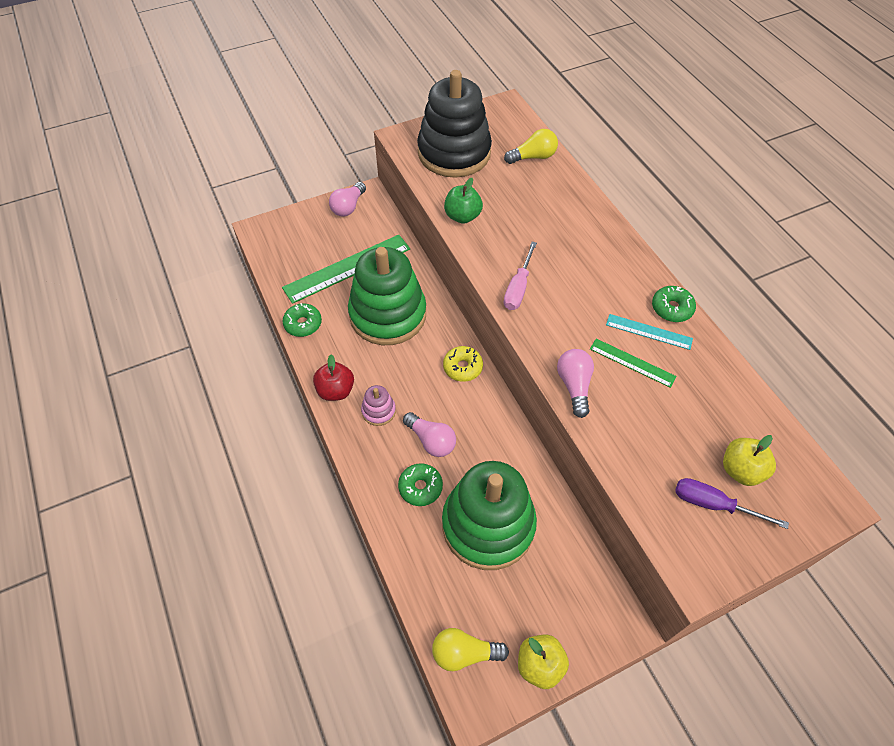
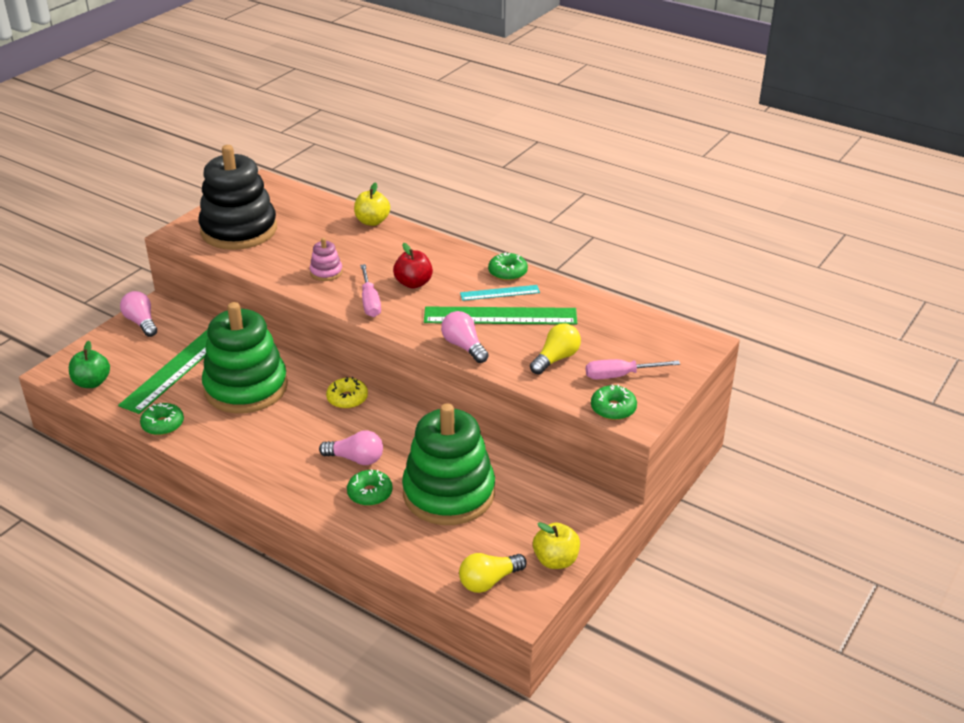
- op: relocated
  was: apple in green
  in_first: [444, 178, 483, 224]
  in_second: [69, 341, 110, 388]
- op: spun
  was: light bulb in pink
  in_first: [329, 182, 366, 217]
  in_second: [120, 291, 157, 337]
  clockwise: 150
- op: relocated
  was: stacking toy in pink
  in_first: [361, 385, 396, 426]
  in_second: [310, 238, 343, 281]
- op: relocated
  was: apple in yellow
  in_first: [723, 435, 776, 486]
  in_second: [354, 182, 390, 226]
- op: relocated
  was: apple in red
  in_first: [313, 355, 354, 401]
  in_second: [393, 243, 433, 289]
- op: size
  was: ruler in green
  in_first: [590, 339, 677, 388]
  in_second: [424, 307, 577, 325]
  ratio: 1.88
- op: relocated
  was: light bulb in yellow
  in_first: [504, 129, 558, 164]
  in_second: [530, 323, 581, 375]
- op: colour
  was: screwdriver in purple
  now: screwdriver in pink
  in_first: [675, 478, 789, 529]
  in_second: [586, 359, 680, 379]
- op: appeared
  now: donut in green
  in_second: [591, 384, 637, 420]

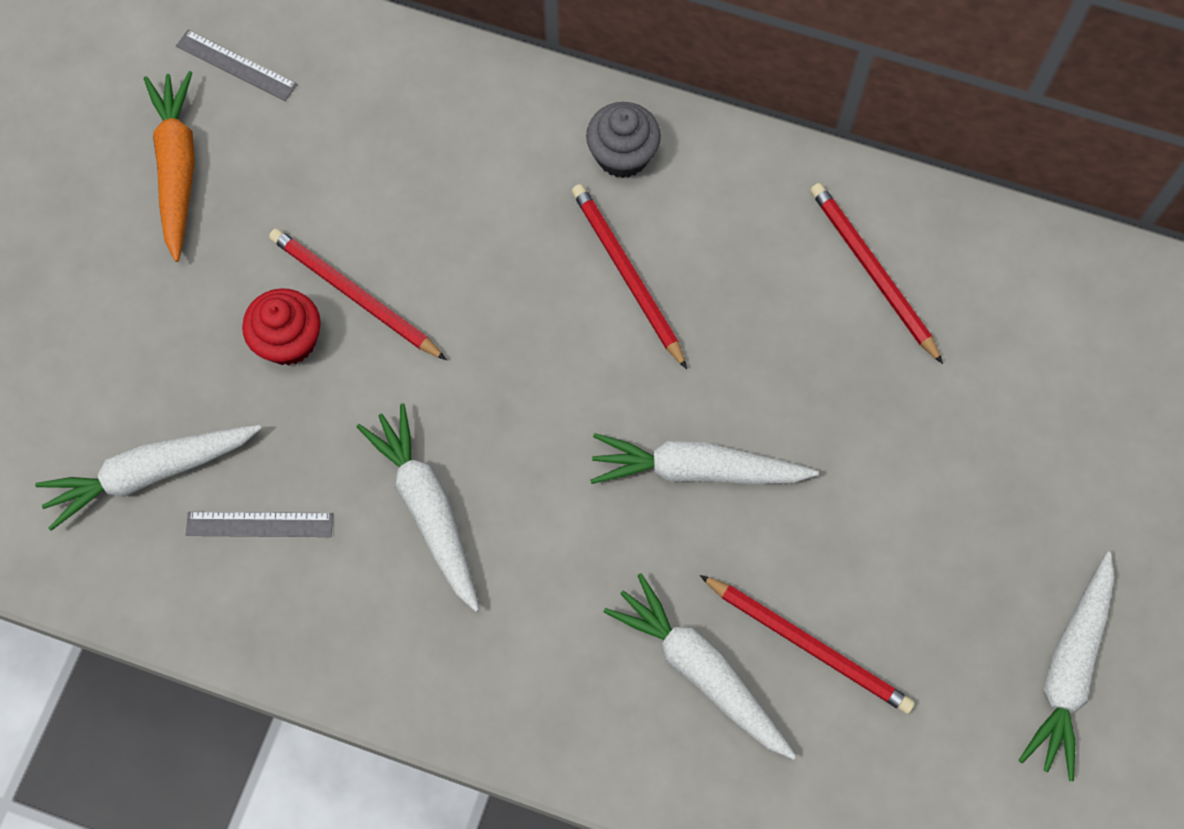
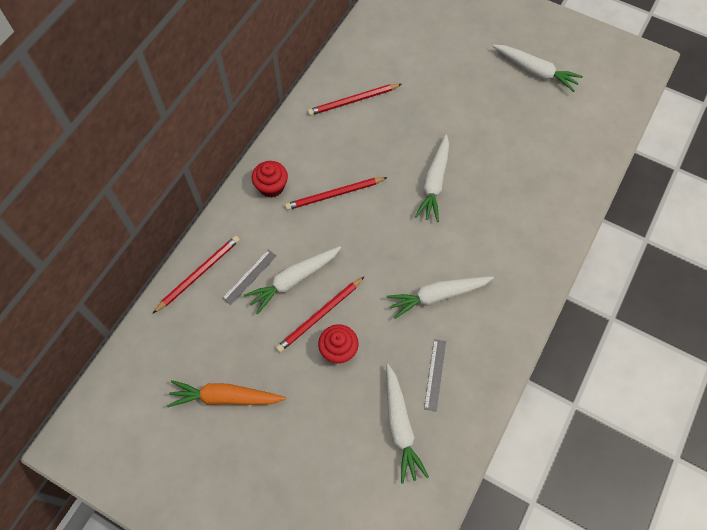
- op: relocated
  was: pencil in red
  in_first: [700, 575, 915, 714]
  in_second: [153, 236, 240, 313]
- op: relocated
  was: ruler in grey
  in_first: [176, 30, 297, 101]
  in_second: [222, 250, 277, 305]
- op: relocated
  was: carrot in white
  in_first: [604, 573, 796, 760]
  in_second: [244, 246, 341, 314]
- op: colour
  was: cupcake in grey
  now: cupcake in red
  in_first: [586, 102, 661, 178]
  in_second: [252, 161, 288, 197]

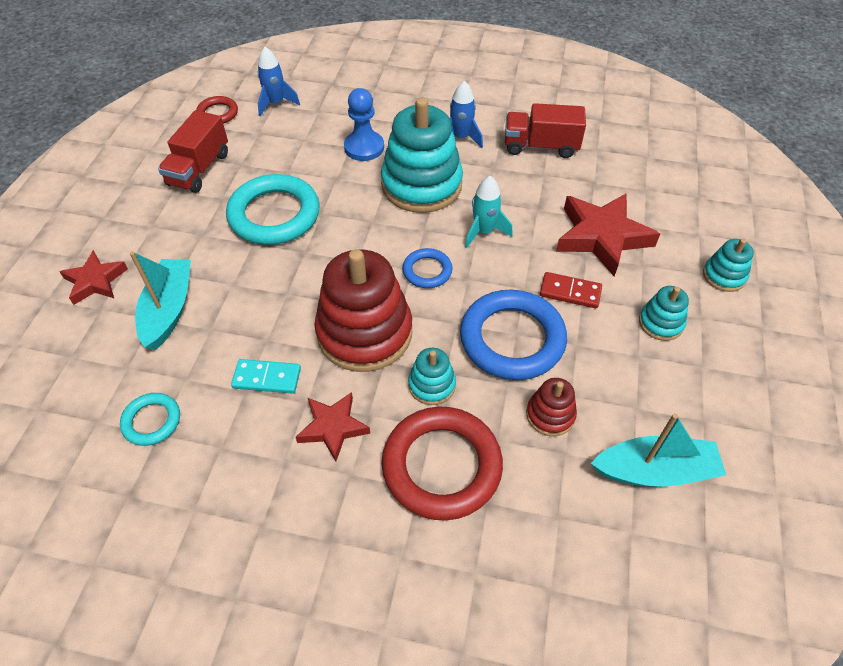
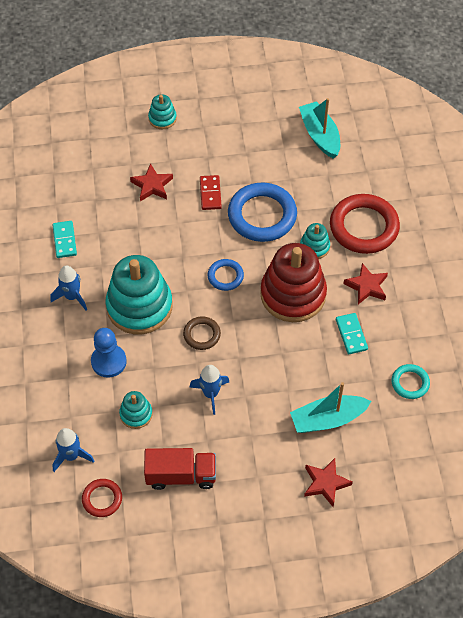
- op: exchanged
  was: truck in red
  now: domino in turquoise
  in_first: [505, 103, 586, 158]
  in_second: [53, 221, 77, 258]
- op: relocated
  was: stacking toy in turquoise
  in_first: [639, 286, 689, 341]
  in_second: [119, 391, 153, 429]
- op: size
  was: star in red
  in_first: [556, 193, 660, 276]
  in_second: [130, 163, 173, 202]
  ratio: 0.6
- op: appeared
  now: ring in brown
  in_second: [183, 316, 221, 350]
- op: exchanged
  was: ring in turquoise
  now: rocket in blue
  in_first: [226, 174, 320, 245]
  in_second: [189, 365, 229, 415]
- op: missing
  was: rocket in turquoise
  in_first: [465, 176, 513, 248]
- op: missing
  was: stacking toy in red
  in_first: [526, 378, 577, 436]

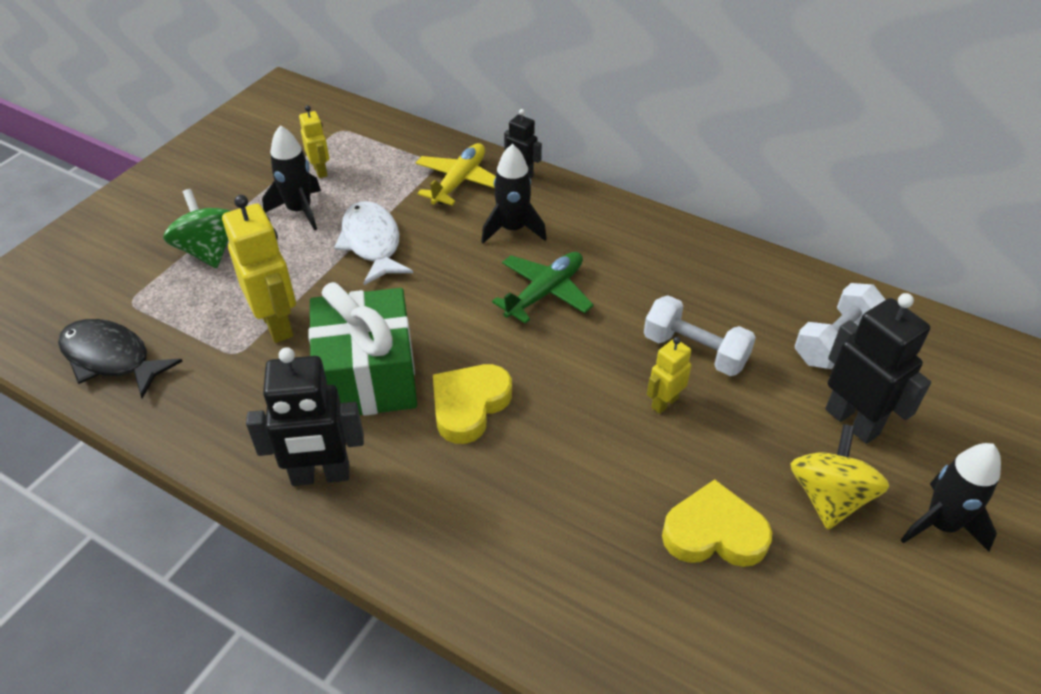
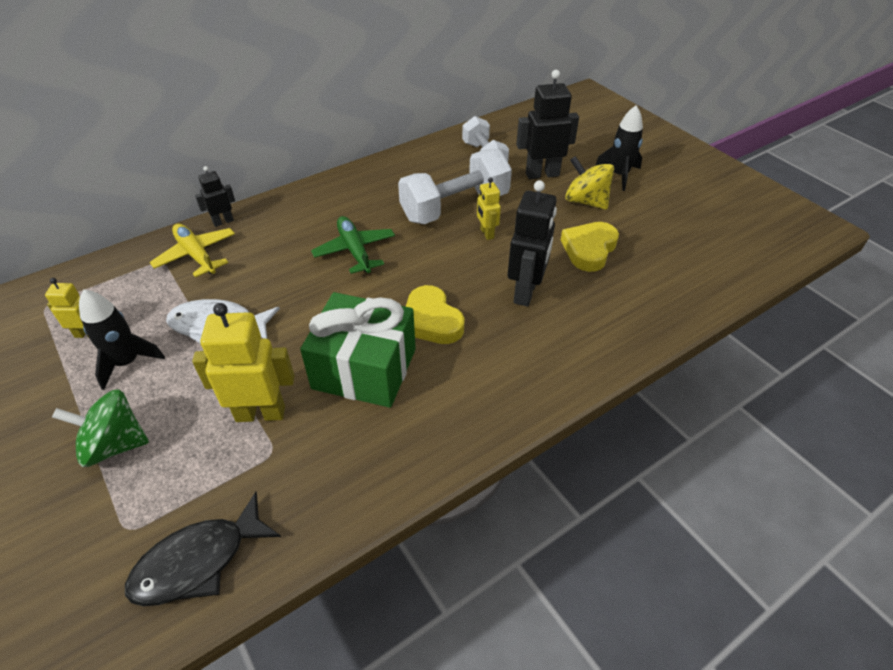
- op: size
  was: dumbbell in white
  in_first: [644, 295, 756, 376]
  in_second: [398, 149, 512, 224]
  ratio: 1.54
- op: relocated
  was: robot in black
  in_first: [246, 347, 364, 486]
  in_second: [508, 180, 557, 306]
- op: missing
  was: rocket in black
  in_first: [481, 144, 547, 244]

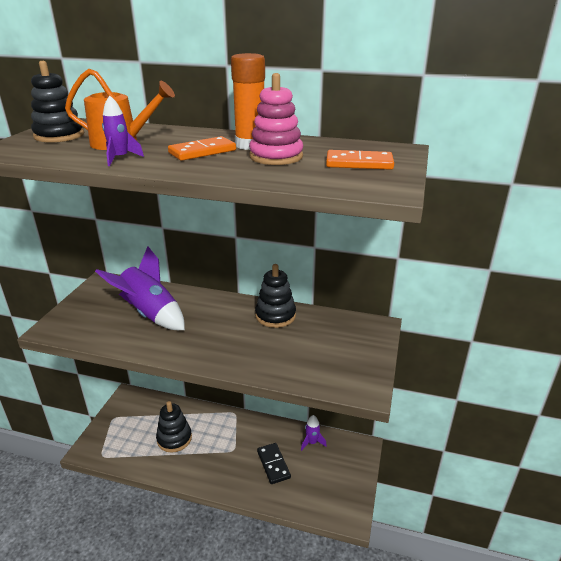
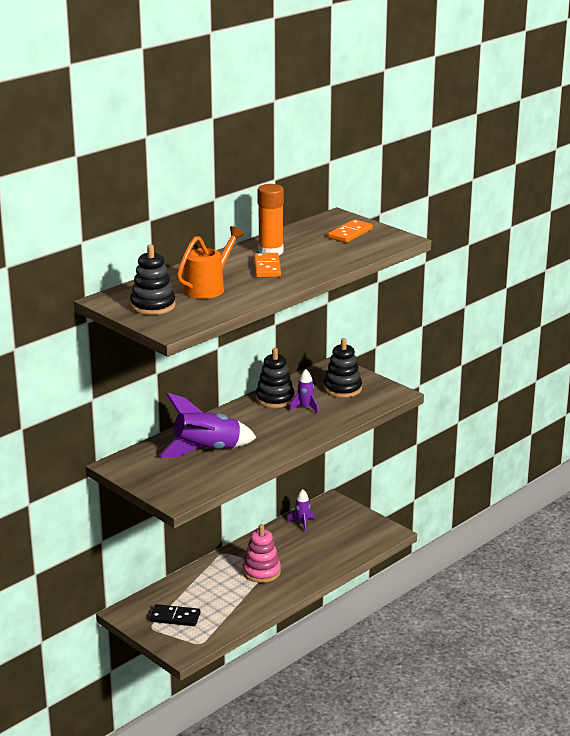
- op: relocated
  was: domino in black
  in_first: [257, 443, 291, 484]
  in_second: [150, 604, 200, 626]
- op: relocated
  was: stacking toy in pink
  in_first: [249, 73, 303, 165]
  in_second: [243, 524, 281, 583]
- op: relocated
  was: rocket in purple
  in_first: [102, 95, 144, 166]
  in_second: [289, 369, 318, 414]
- op: relocated
  was: stacking toy in black
  in_first: [156, 401, 192, 453]
  in_second: [324, 338, 362, 398]

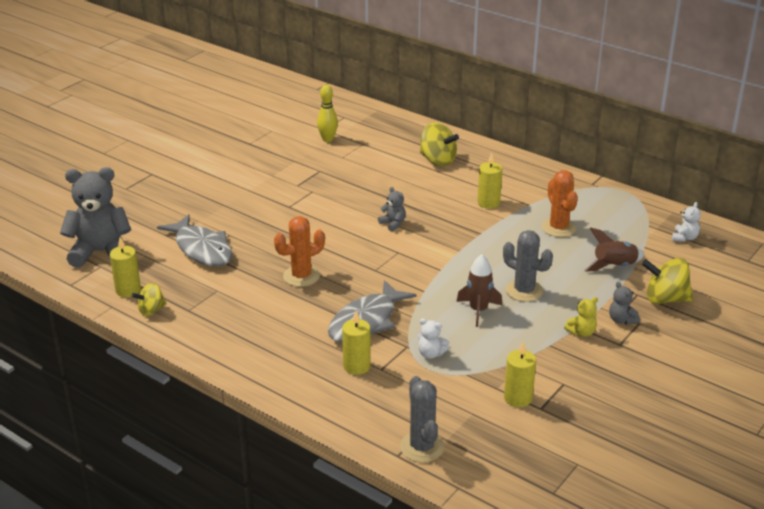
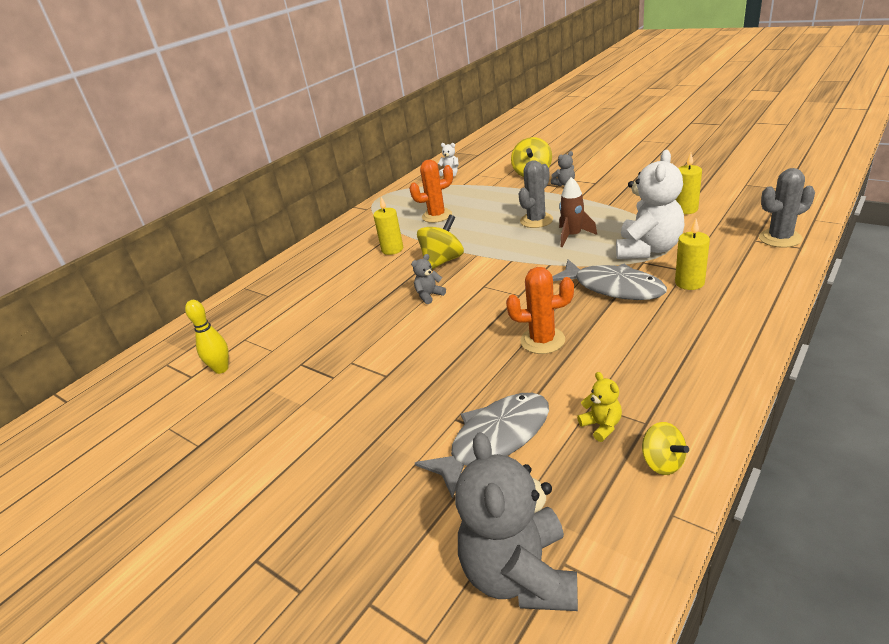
- op: relocated
  was: spinning top in yellow
  in_first: [420, 122, 459, 166]
  in_second: [417, 215, 464, 269]
- op: spun
  was: cactus in orange
  in_first: [274, 216, 325, 287]
  in_second: [506, 267, 574, 354]
  clockwise: -60
- op: relocated
  was: teddy bear in yellow
  in_first: [564, 297, 598, 337]
  in_second: [577, 372, 622, 442]
- op: size
  was: teddy bear in white
  in_first: [418, 318, 449, 359]
  in_second: [616, 150, 685, 259]
  ratio: 2.3
- op: missing
  was: candle in yellow
  in_first: [110, 237, 141, 297]
- op: missing
  was: rocket in brown
  in_first: [584, 228, 644, 272]

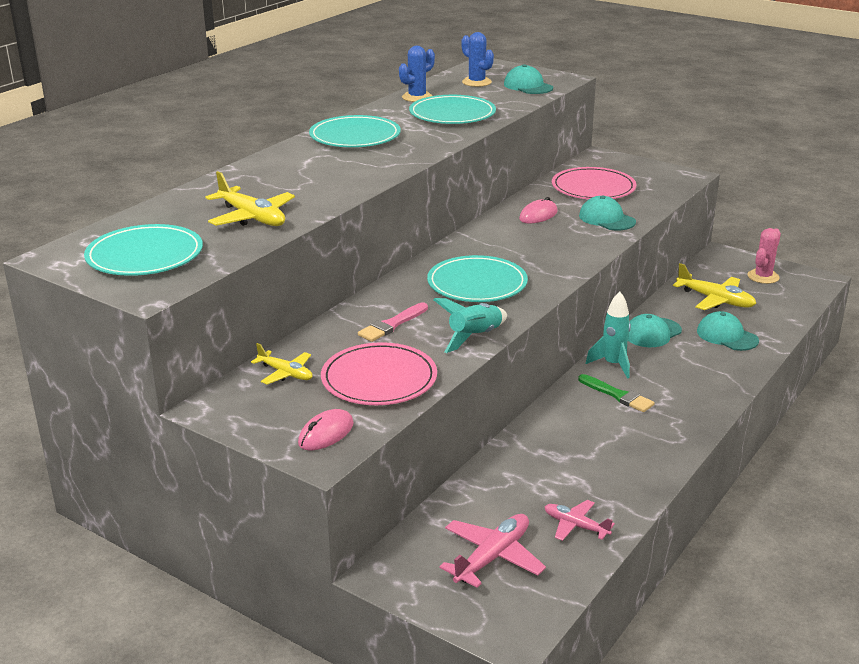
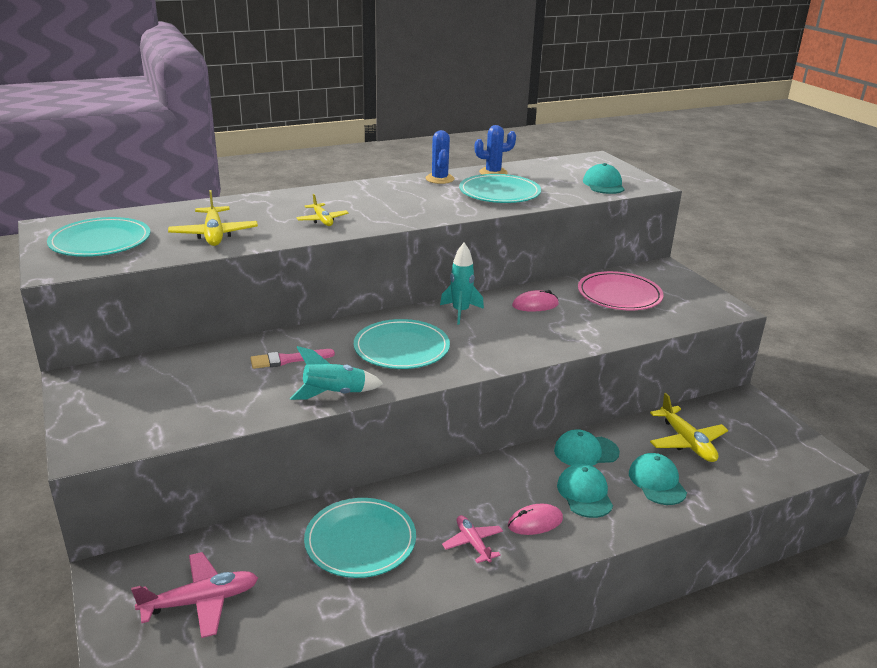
- op: relocated
  was: plane in yellow
  in_first: [251, 343, 313, 385]
  in_second: [296, 194, 349, 226]
- op: relocated
  was: plate in turquoise
  in_first: [309, 115, 401, 147]
  in_second: [304, 498, 416, 578]
- op: relocated
  was: cactus in blue
  in_first: [461, 32, 494, 87]
  in_second: [426, 130, 454, 184]
- op: relocated
  was: rocket in turquoise
  in_first: [586, 292, 631, 379]
  in_second: [440, 243, 484, 325]
- op: relocated
  was: plane in pink
  in_first: [545, 500, 615, 541]
  in_second: [442, 515, 503, 563]
- op: relocated
  was: mouse in pink
  in_first: [298, 409, 354, 450]
  in_second: [508, 504, 563, 535]
- op: relocated
  was: cap in turquoise
  in_first: [579, 196, 636, 230]
  in_second: [557, 464, 613, 518]
- op: missing
  was: plate in pink
  in_first: [321, 342, 437, 405]
- op: missing
  was: brush in green
  in_first: [578, 374, 654, 412]
- op: missing
  was: cactus in pink
  in_first: [747, 228, 781, 284]

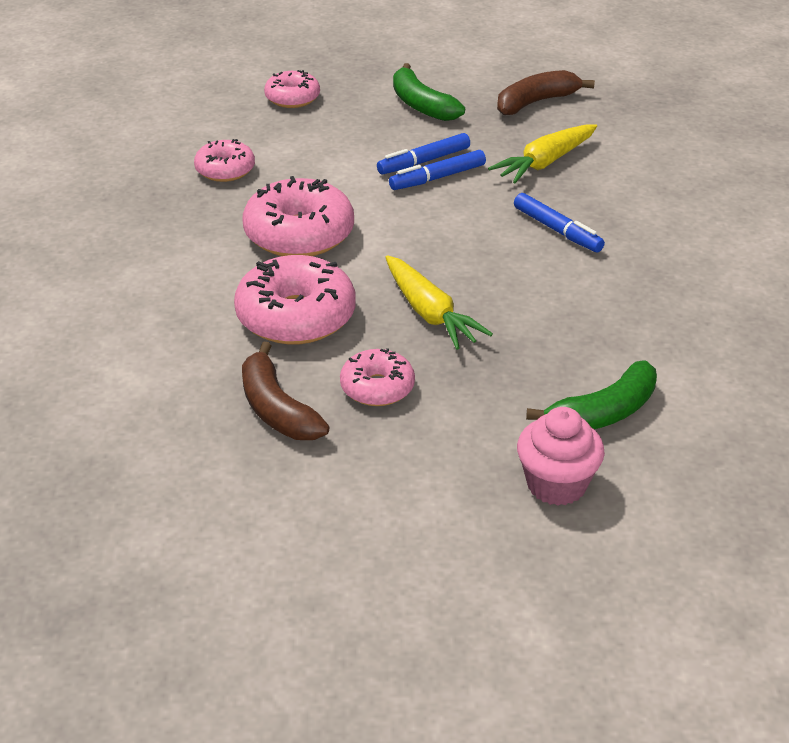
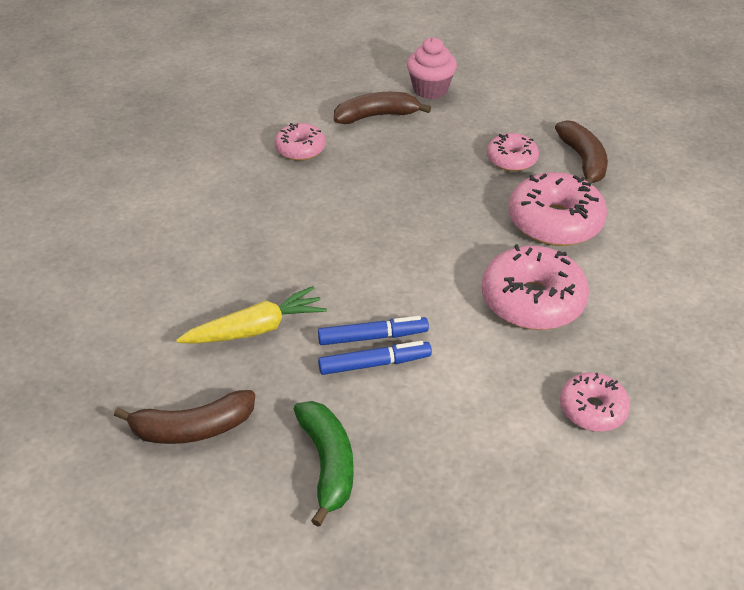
- op: relocated
  was: donut in pink
  in_first: [264, 70, 320, 108]
  in_second: [274, 123, 326, 161]
- op: colour
  was: banana in green
  now: banana in brown
  in_first: [526, 361, 657, 429]
  in_second: [334, 92, 431, 124]
- op: missing
  was: carrot in yellow
  in_first: [385, 255, 493, 350]
- op: missing
  was: marker in blue
  in_first: [514, 193, 605, 252]

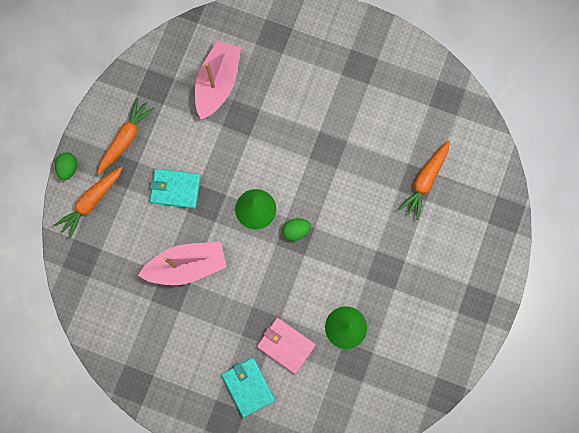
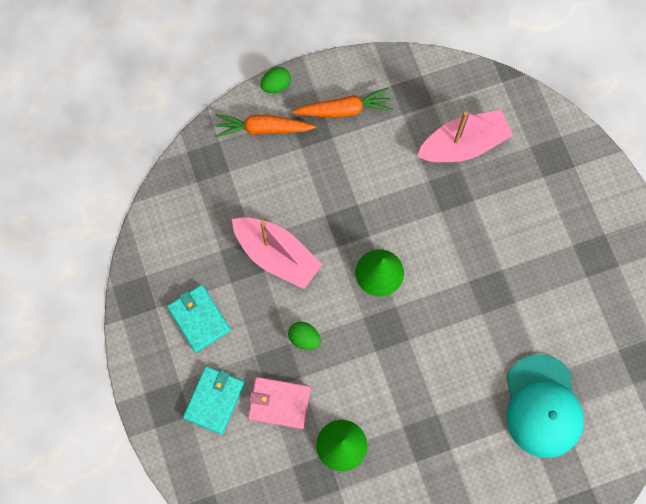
- op: relocated
  was: wallet in turquoise
  in_first: [150, 169, 201, 209]
  in_second: [167, 285, 231, 352]
- op: spun
  was: wallet in pink
  in_first: [257, 317, 316, 374]
  in_second: [248, 377, 311, 429]
  clockwise: -75
- op: relocated
  was: egg in green
  in_first: [283, 218, 311, 241]
  in_second: [288, 322, 321, 350]
- op: exchanged
  was: carrot in orange
  now: cap in turquoise
  in_first: [398, 141, 450, 220]
  in_second: [507, 354, 584, 458]

